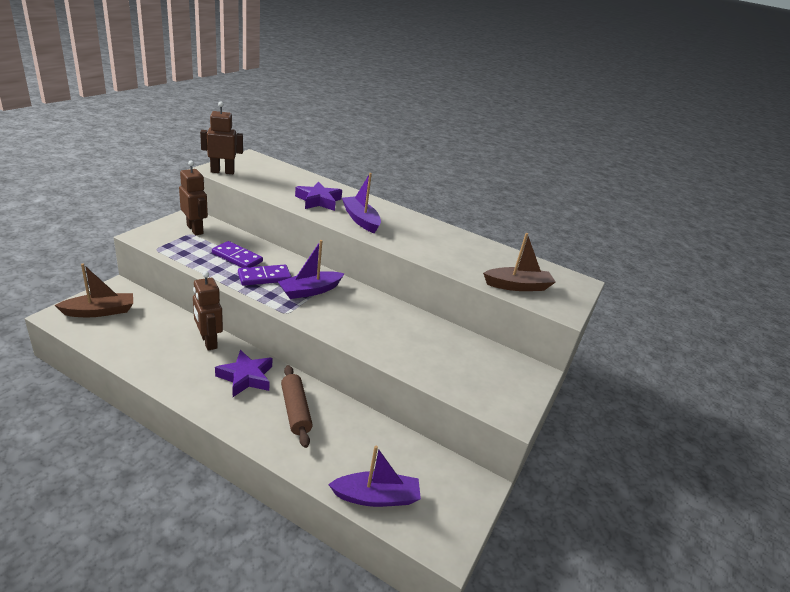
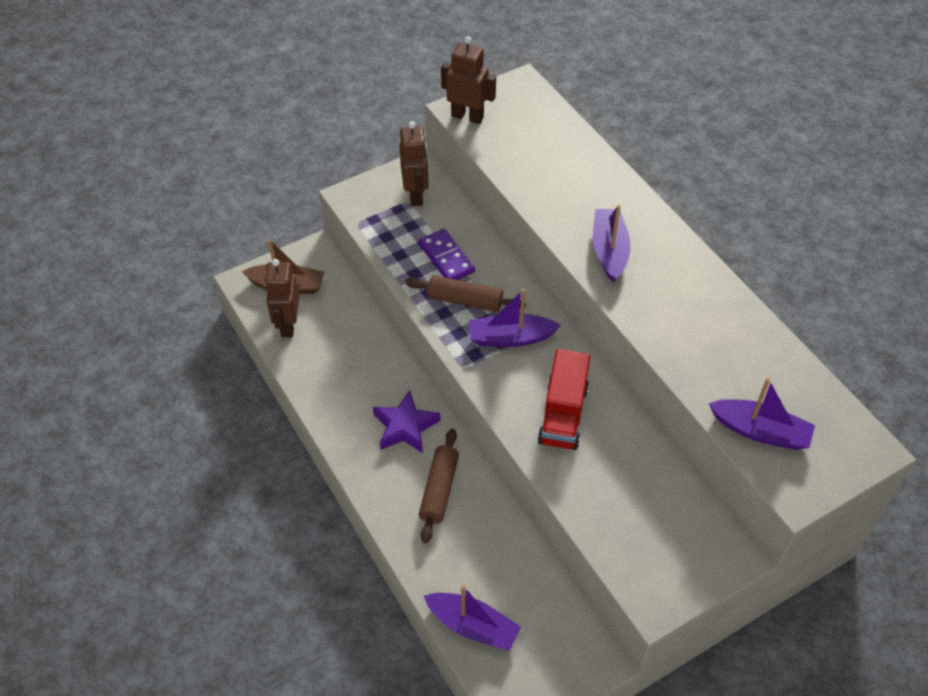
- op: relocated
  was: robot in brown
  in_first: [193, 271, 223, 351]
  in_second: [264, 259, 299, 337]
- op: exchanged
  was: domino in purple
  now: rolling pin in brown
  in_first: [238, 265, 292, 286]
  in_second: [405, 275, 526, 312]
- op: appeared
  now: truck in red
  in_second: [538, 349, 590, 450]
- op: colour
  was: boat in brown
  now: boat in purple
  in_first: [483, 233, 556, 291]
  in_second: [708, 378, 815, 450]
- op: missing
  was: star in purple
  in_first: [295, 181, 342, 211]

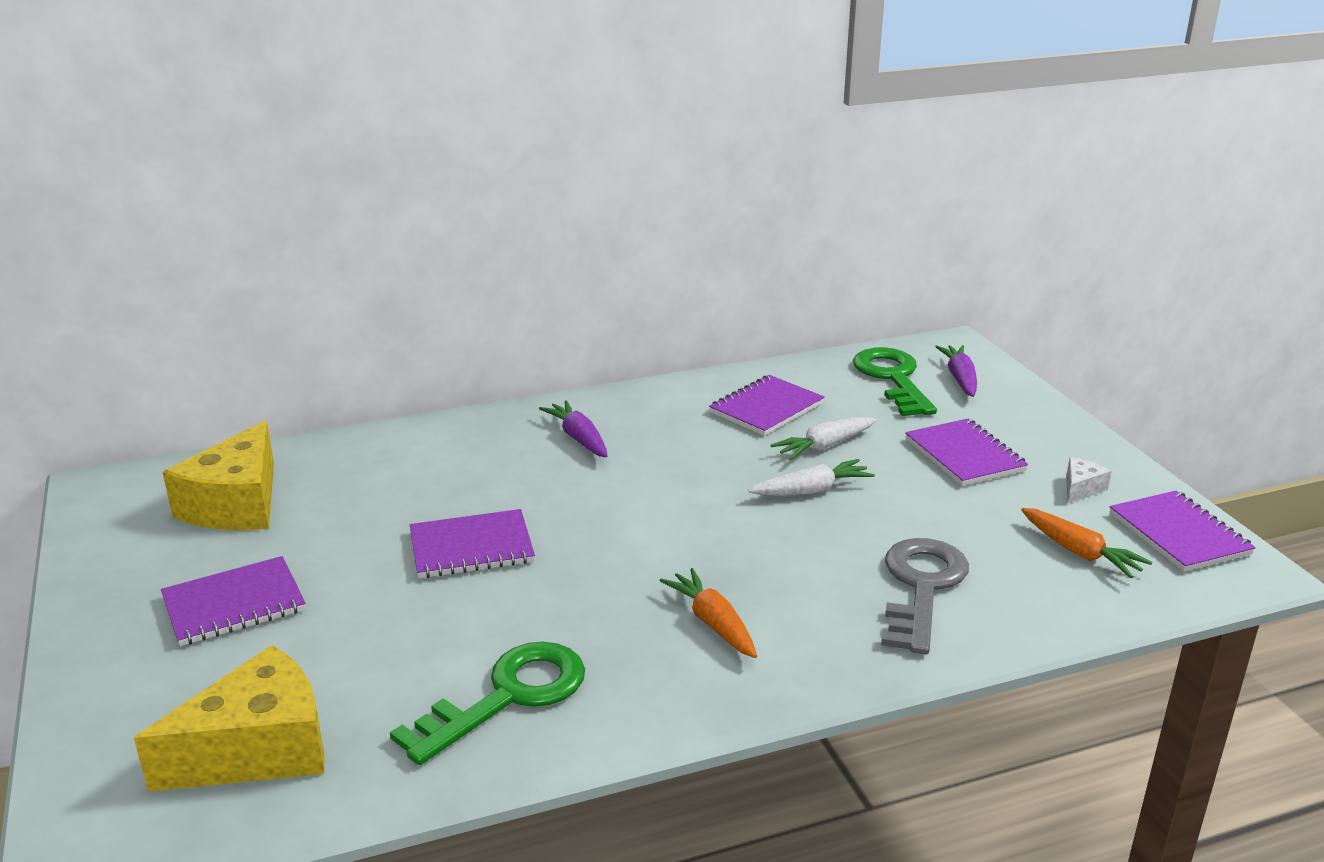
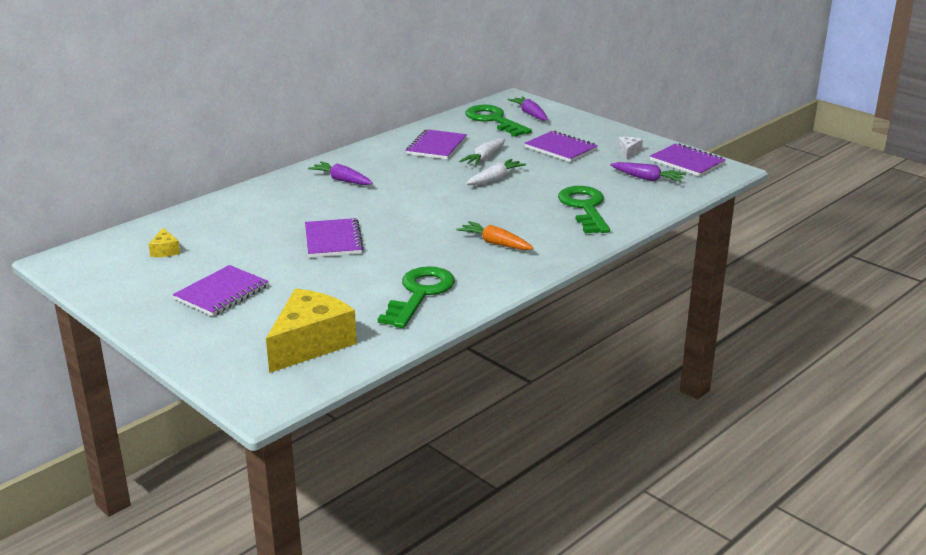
- op: size
  was: cheese in yellow
  in_first: [163, 421, 274, 530]
  in_second: [149, 228, 180, 257]
  ratio: 0.43
- op: spun
  was: notebook in purple
  in_first: [410, 509, 535, 578]
  in_second: [305, 218, 364, 258]
  clockwise: -60
- op: colour
  was: key in grey
  now: key in green
  in_first: [881, 538, 969, 654]
  in_second: [558, 186, 610, 234]
- op: colour
  was: carrot in orange
  now: carrot in purple
  in_first: [1021, 508, 1152, 578]
  in_second: [610, 162, 686, 182]

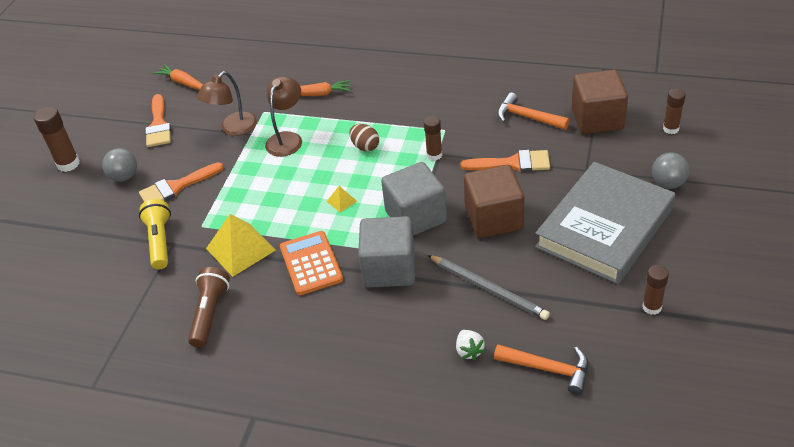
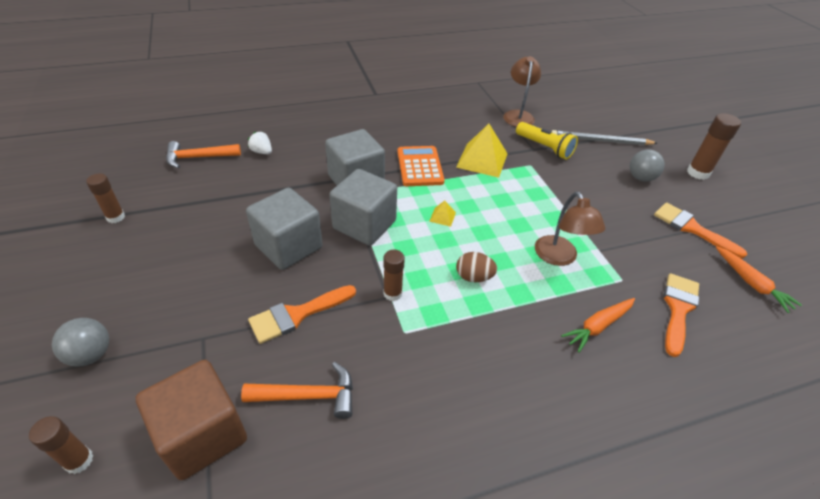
- op: colour
  was: cube in brown
  now: cube in grey
  in_first: [464, 165, 524, 238]
  in_second: [246, 188, 323, 270]
- op: spun
  was: calculator in orange
  in_first: [280, 231, 343, 295]
  in_second: [398, 146, 445, 186]
  clockwise: -135
- op: relocated
  was: lamp in brown
  in_first: [197, 71, 257, 136]
  in_second: [503, 56, 541, 127]
- op: relocated
  was: pencil in grey
  in_first: [428, 255, 550, 320]
  in_second: [552, 130, 657, 145]
- op: relocated
  was: brush in orange
  in_first: [139, 162, 224, 202]
  in_second: [664, 273, 699, 357]
- op: spun
  was: carrot in orange
  in_first: [153, 64, 203, 90]
  in_second: [715, 246, 802, 313]
  clockwise: 60
- op: missing
  was: flashlight in brown
  in_first: [188, 267, 230, 348]
- op: missing
  was: book in grey
  in_first: [535, 162, 676, 284]

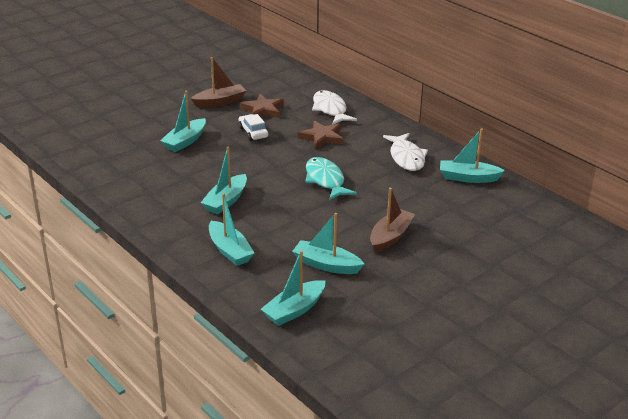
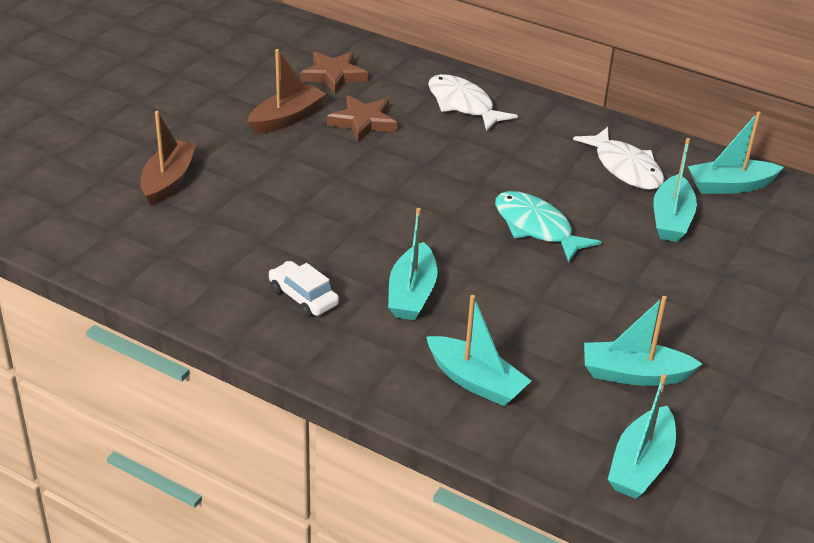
- op: relocated
  was: boat in brown
  in_first: [370, 188, 415, 253]
  in_second: [140, 111, 197, 206]
- op: relocated
  was: car in white
  in_first: [239, 114, 268, 141]
  in_second: [269, 261, 339, 317]
- op: relocated
  was: star in brown
  in_first: [298, 121, 343, 150]
  in_second: [301, 52, 368, 94]
- op: relocated
  was: boat in turquoise
  in_first: [160, 91, 206, 152]
  in_second: [653, 138, 697, 242]

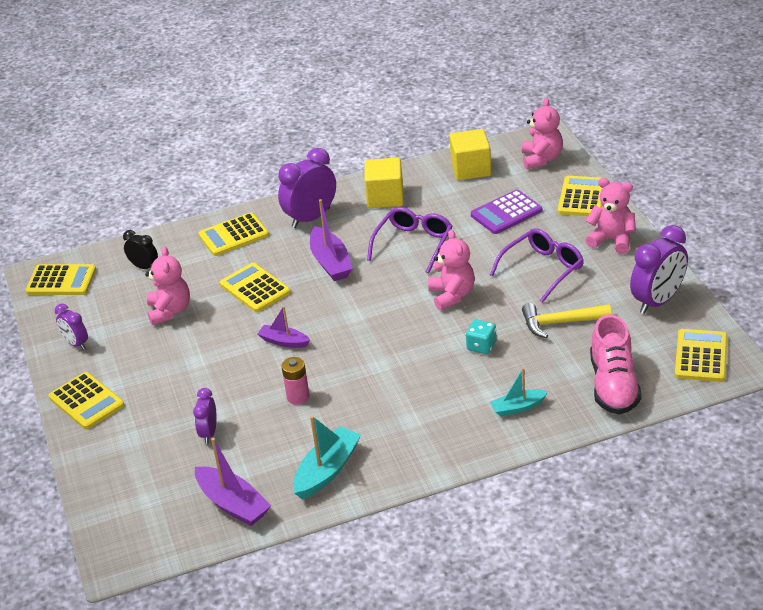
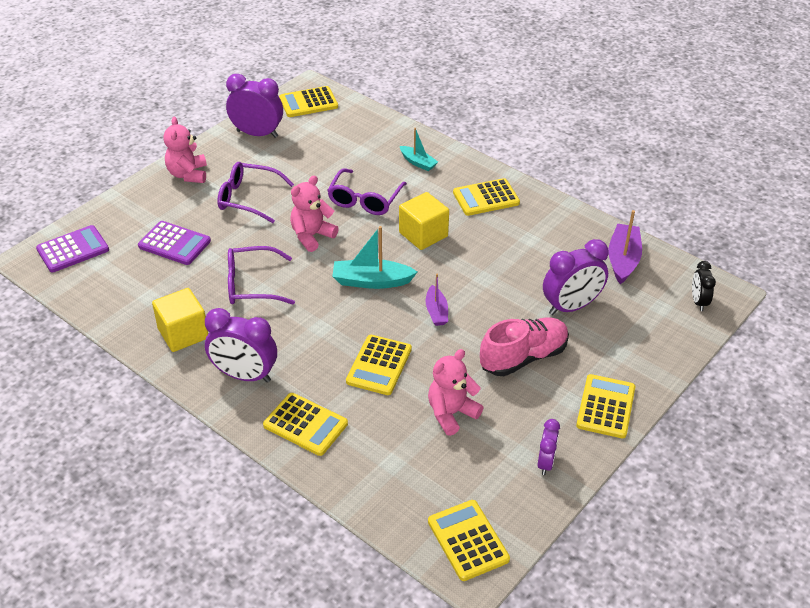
- op: exchanged
  was: teddy bear in pink
  now: calculator in purple
  in_first: [522, 98, 563, 169]
  in_second: [36, 225, 109, 272]
- op: exchanged
  was: dice in turquoise
  now: glasses in purple
  in_first: [466, 319, 497, 354]
  in_second: [327, 168, 407, 215]
- op: relocated
  was: boat in turquoise
  in_first: [293, 416, 361, 499]
  in_second: [332, 226, 417, 289]
- op: relocated
  was: cube in yellow
  in_first: [449, 129, 491, 180]
  in_second: [399, 192, 449, 250]
- op: relocated
  was: calculator in yellow
  in_first: [558, 176, 602, 216]
  in_second: [453, 178, 520, 216]
- op: relocated
  was: shoe in pink
  in_first: [590, 314, 641, 415]
  in_second: [480, 318, 569, 376]
- op: size
  was: clock in purple
  in_first: [193, 388, 217, 443]
  in_second: [543, 239, 609, 315]
  ratio: 1.79
- op: relocated
  was: clock in black
  in_first: [123, 230, 158, 269]
  in_second: [692, 261, 716, 311]
- op: missing
  was: battery in pink
  in_first: [281, 357, 309, 405]
- op: missing
  was: boat in purple
  in_first: [310, 199, 353, 281]
- op: missing
  was: hammer in yellow
  in_first: [522, 303, 612, 338]

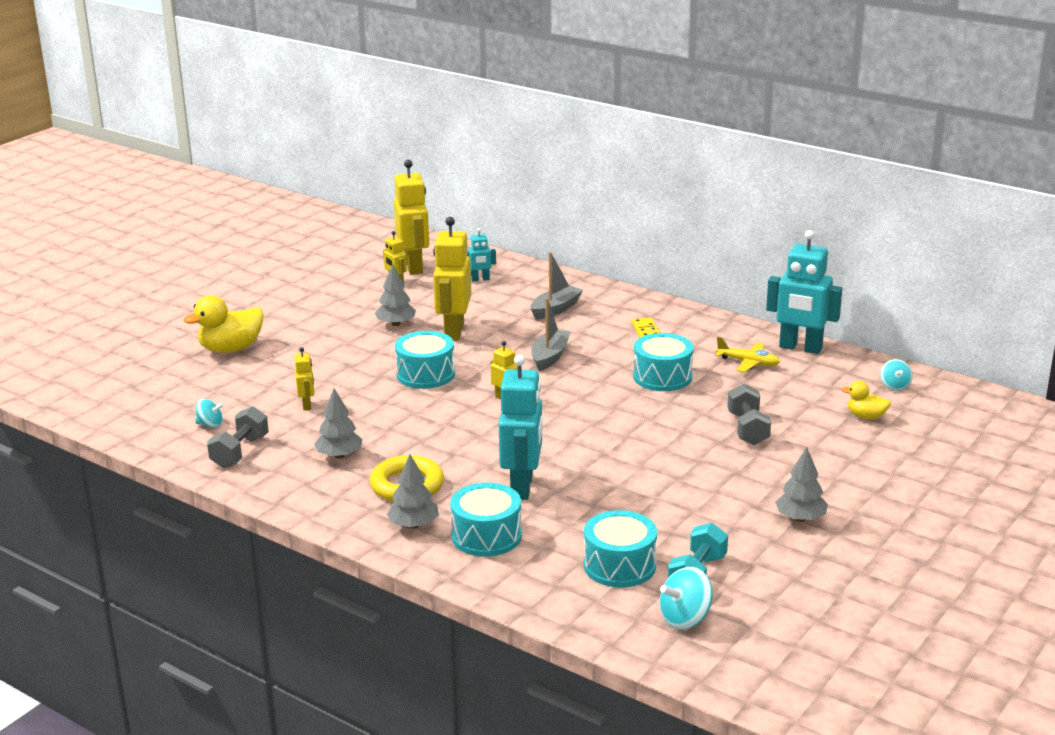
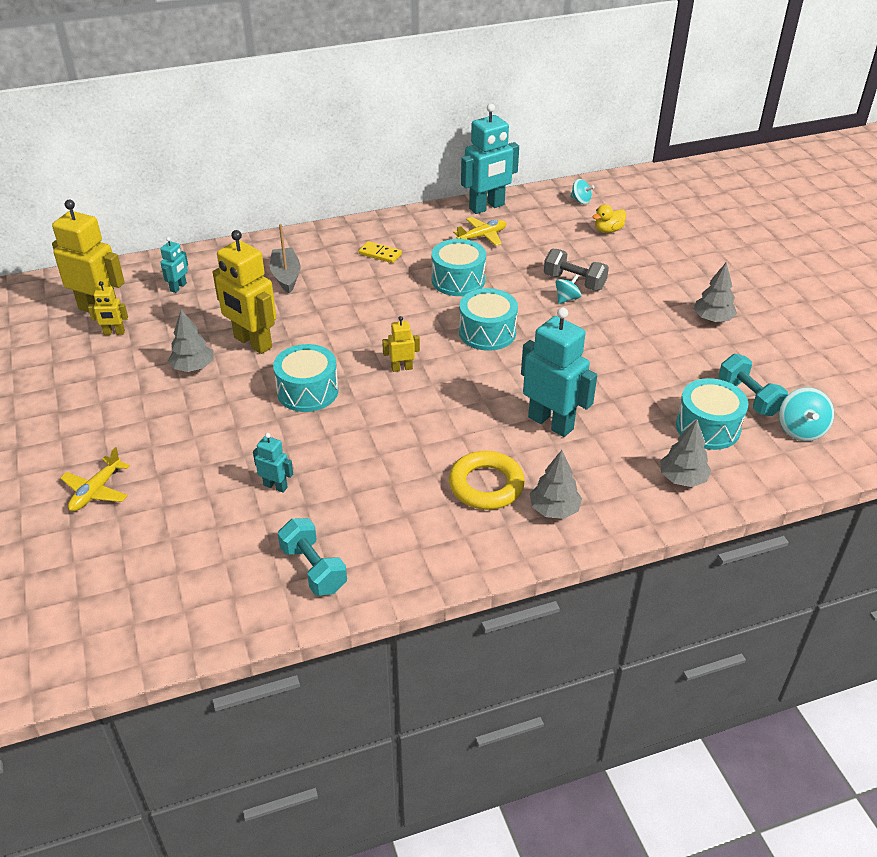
- op: exchanged
  was: duck in yellow
  now: plane in yellow
  in_first: [184, 295, 264, 353]
  in_second: [60, 447, 130, 511]
- op: colour
  was: robot in yellow
  now: robot in turquoise
  in_first: [295, 347, 314, 411]
  in_second: [253, 433, 293, 493]
- op: colour
  was: dumbbell in grey
  now: dumbbell in turquoise
  in_first: [207, 406, 269, 468]
  in_second: [278, 518, 347, 596]
- op: relocated
  was: drum in turquoise
  in_first: [450, 483, 522, 557]
  in_second: [459, 288, 518, 351]
- op: relocated
  was: spinning top in turquoise
  in_first: [195, 399, 224, 428]
  in_second: [556, 274, 581, 304]
- op: relocated
  was: tree in grey
  in_first: [314, 388, 363, 459]
  in_second: [660, 419, 711, 487]
- op: missing
  was: boat in grey
  in_first: [531, 297, 571, 371]

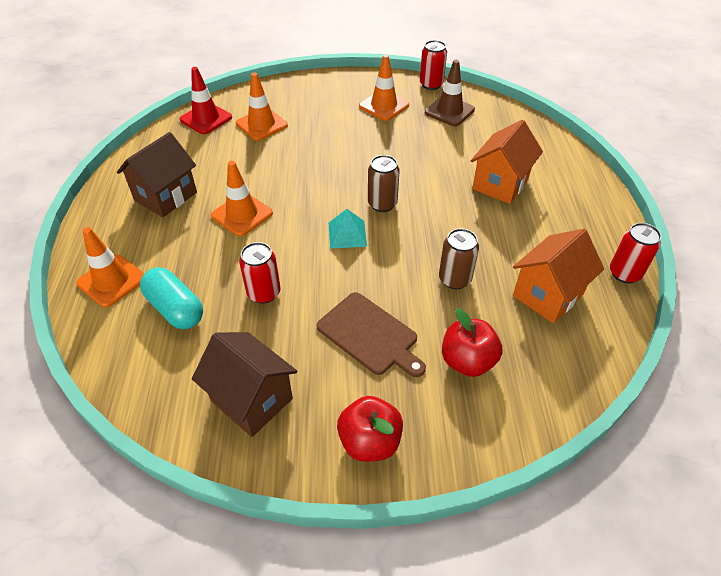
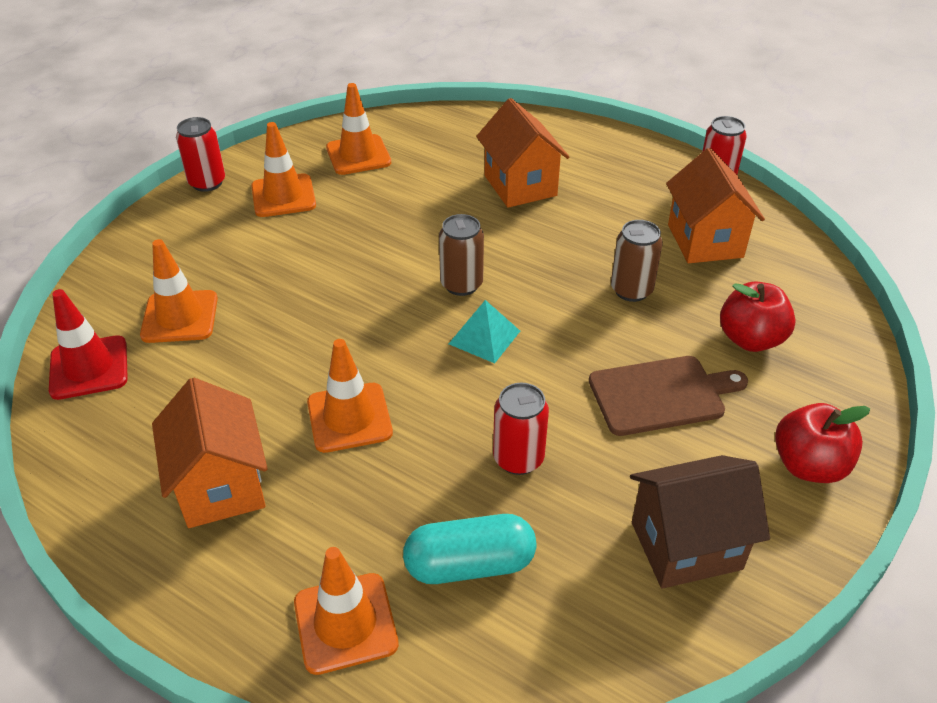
- op: colour
  was: house in brown
  now: house in orange
  in_first: [117, 132, 197, 217]
  in_second: [152, 378, 268, 528]
- op: relocated
  was: can in red
  in_first: [420, 40, 447, 90]
  in_second: [176, 117, 225, 192]
- op: colour
  was: traffic cone in brown
  now: traffic cone in orange
  in_first: [425, 60, 475, 126]
  in_second: [326, 83, 391, 175]

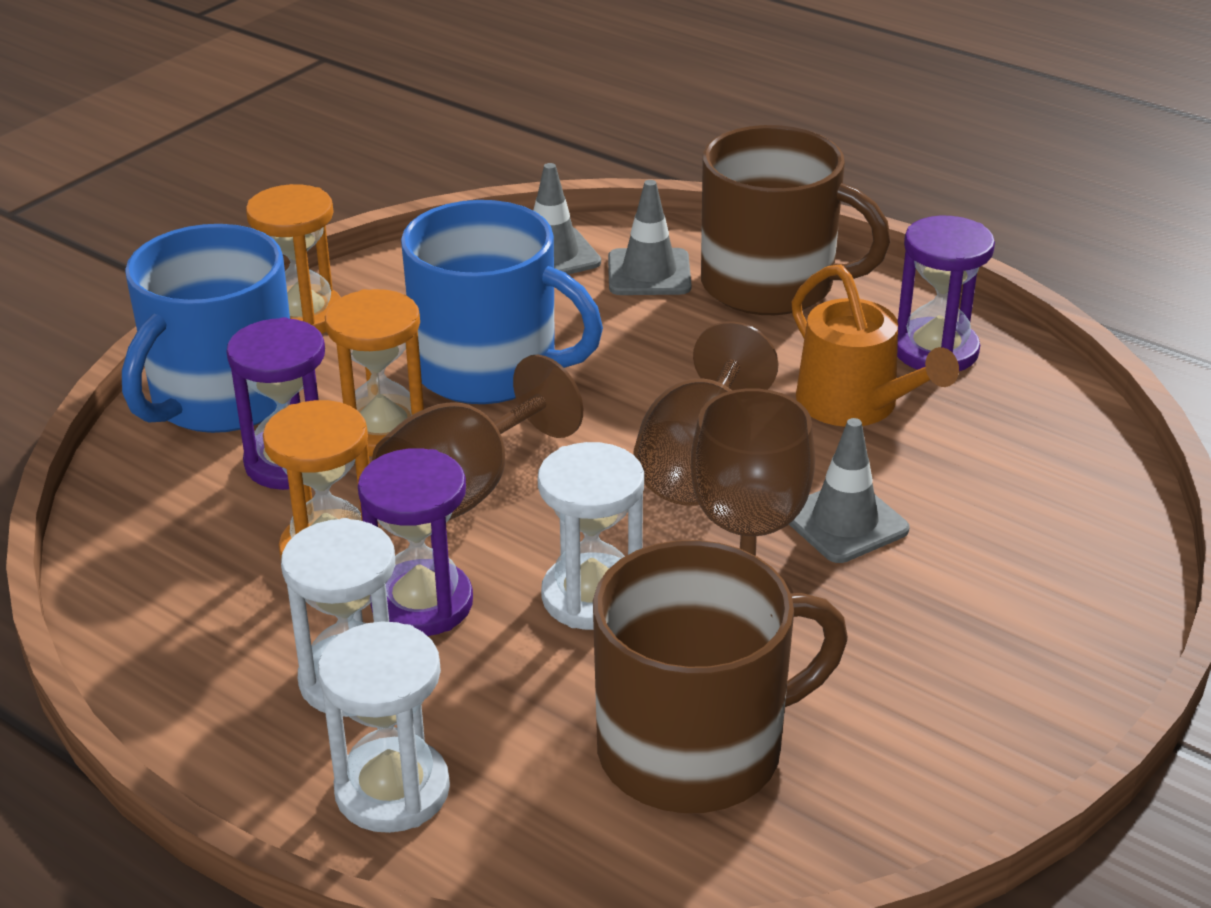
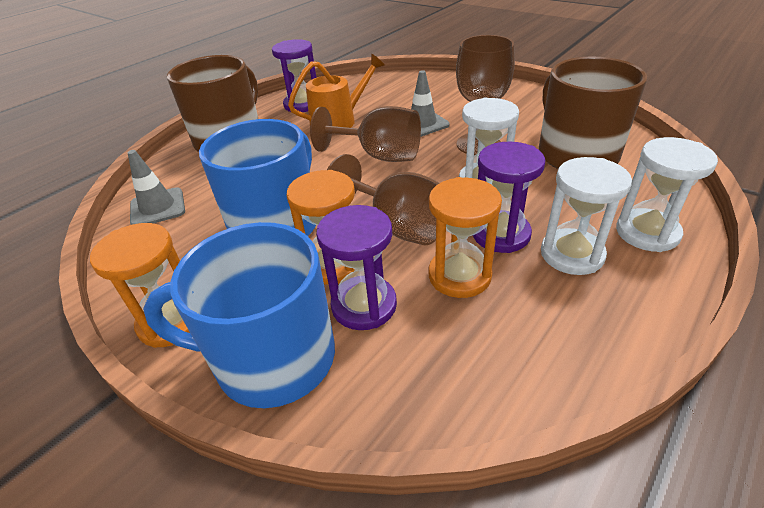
- op: spun
  was: mug in blue
  in_first: [122, 224, 290, 433]
  in_second: [143, 222, 335, 408]
  clockwise: 150
- op: missing
  was: traffic cone in grey
  in_first: [608, 180, 691, 295]

